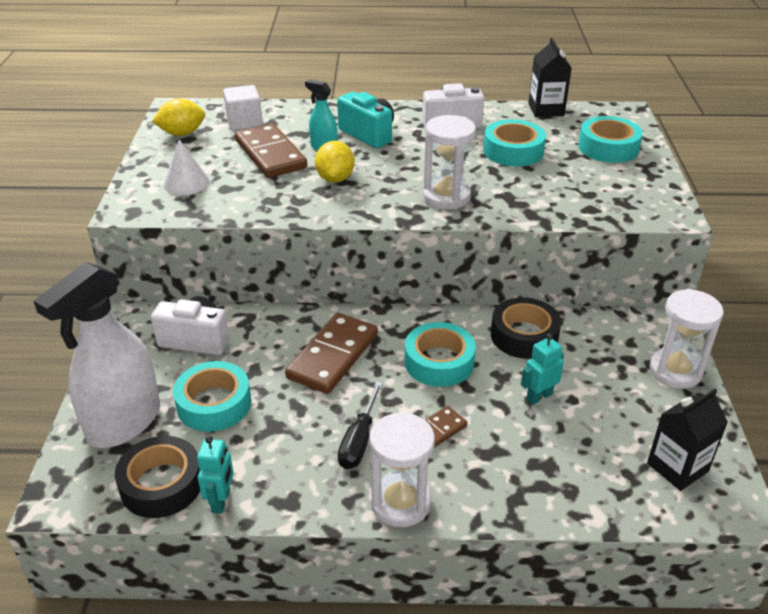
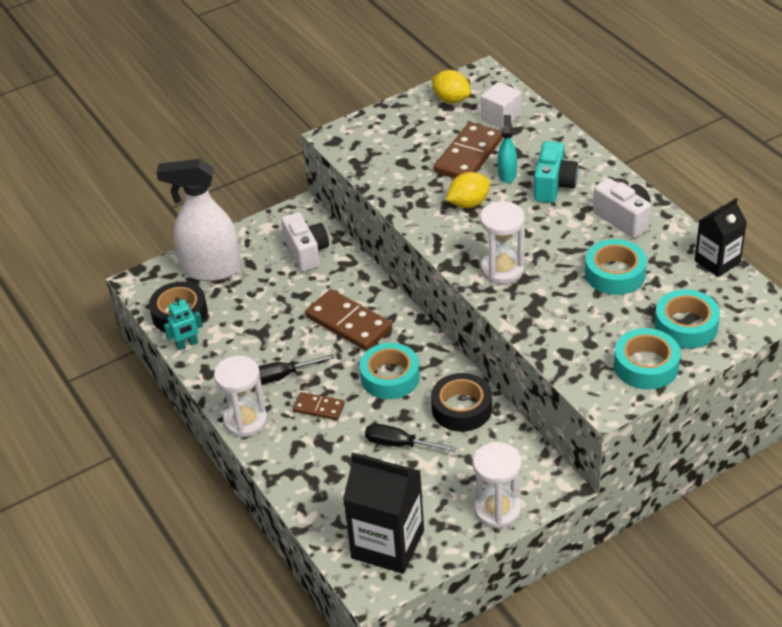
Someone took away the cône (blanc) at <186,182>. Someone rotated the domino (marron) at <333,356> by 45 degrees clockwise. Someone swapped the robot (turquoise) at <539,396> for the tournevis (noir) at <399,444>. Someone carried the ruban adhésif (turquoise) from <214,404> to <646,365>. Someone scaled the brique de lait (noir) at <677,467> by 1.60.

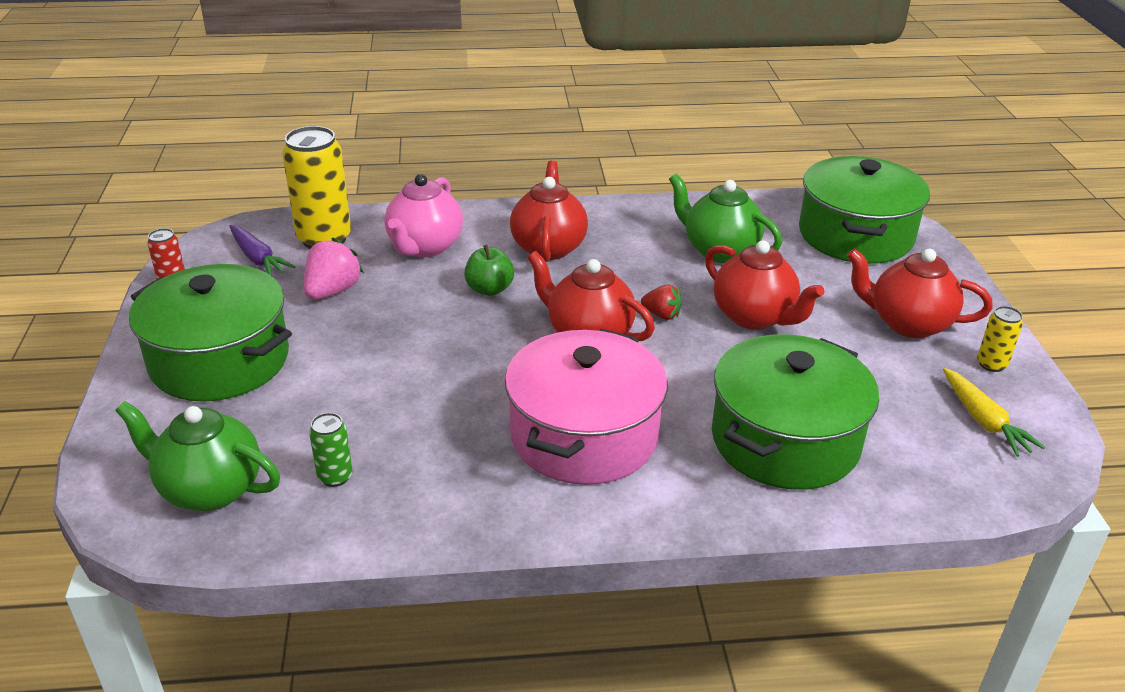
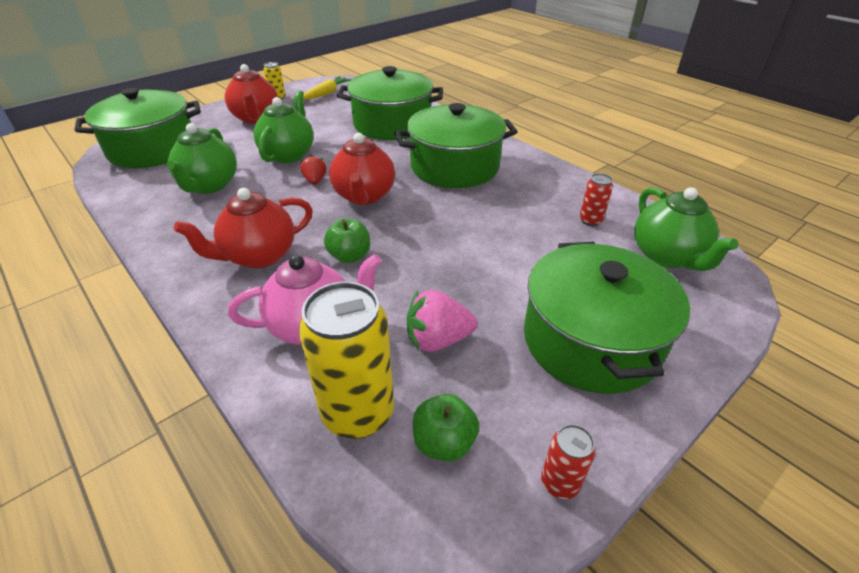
Someone swapped the carotte (violet) at <258,259> for the pomme (vert) at <444,442>. Someone repainted the théière (rouge) at <754,317>, which became the théière (vert) at <288,154>. Someone repainted the marmite (rose) at <584,435>, which became the marmite (vert) at <454,166>. Someone repainted the canette (vert) at <335,477>, which became the canette (rouge) at <590,220>.

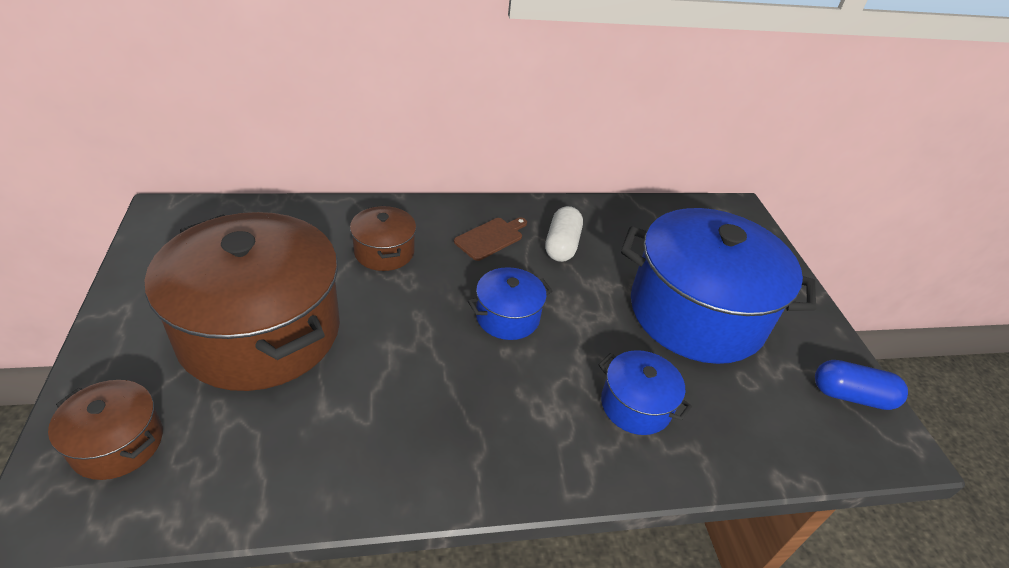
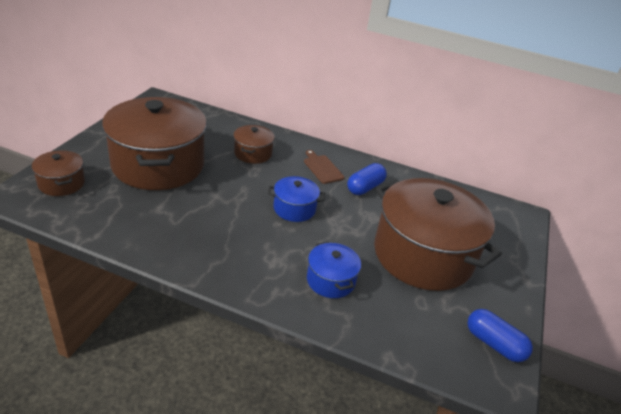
Someone repainted the gélule (blanc) at <562,245>, which became the gélule (bleu) at <365,187>. Someone repainted the marmite (bleu) at <696,313>, which became the marmite (marron) at <423,255>. Someone rotated the planche à découper (marron) at <490,238> by 105 degrees counterclockwise.

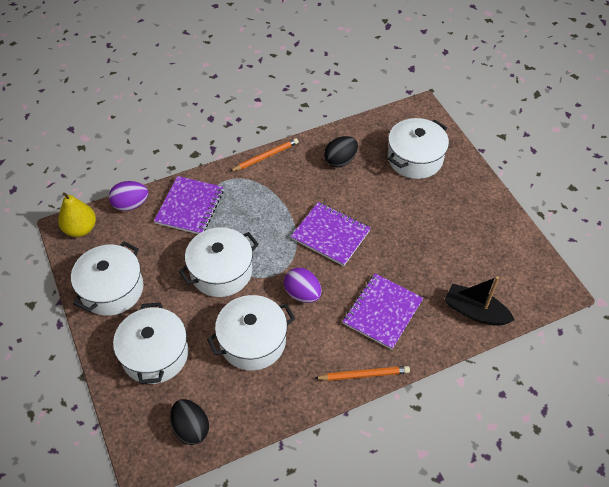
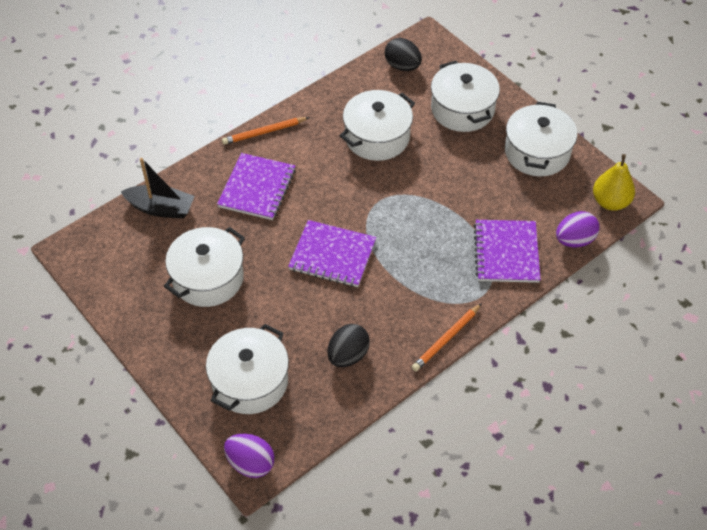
Someone carried the marmite (blanc) from <221,271> to <208,278>. Someone carried the œuf (violet) from <302,294> to <250,463>.

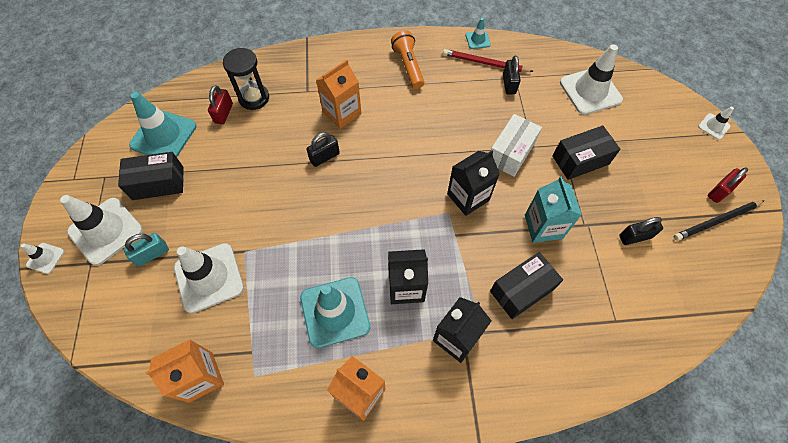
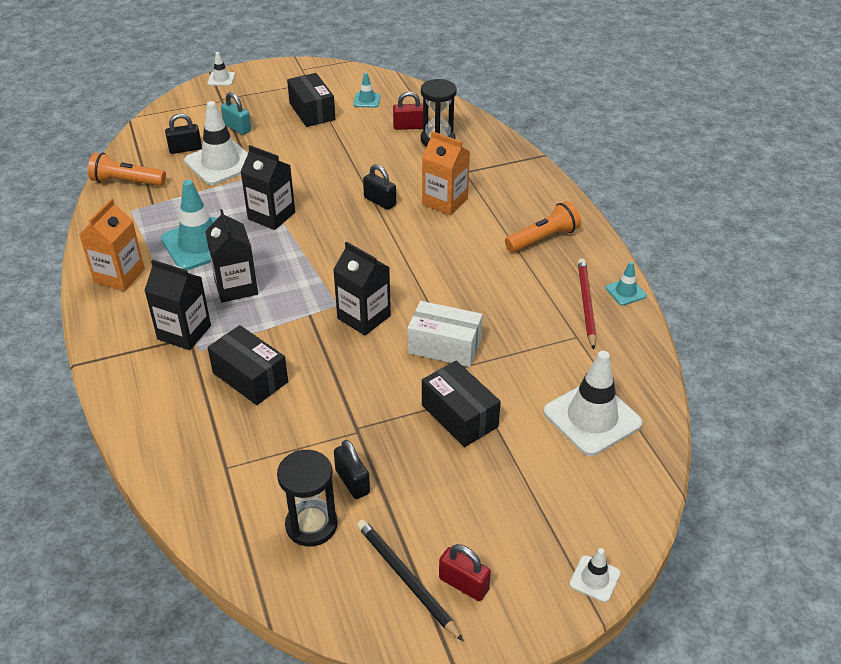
Someone carried the cadenas (noir) from <509,84> to <185,149>. Someone scaled the cône de chantier (turquoise) at <163,135> by 0.48. Someone took away the brique de lait (turquoise) at <543,226>. Someone took away the cône de chantier (blanc) at <105,231>. Someone swapped the brique de lait (orange) at <201,377> for the lampe de poche (orange) at <127,182>. Someone put down the brique de lait (noir) at <271,216>. Someone put down the sablier (noir) at <311,525>.

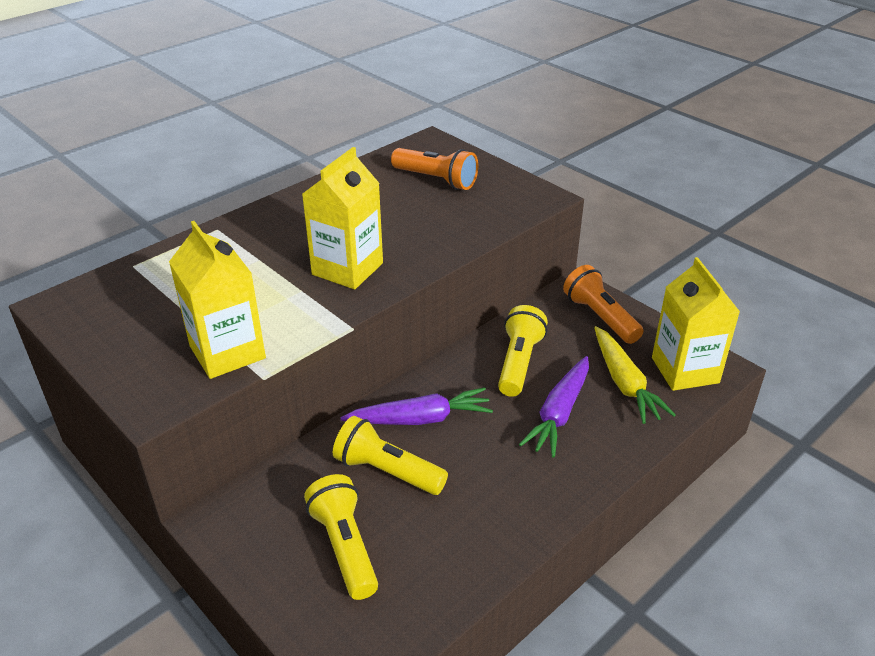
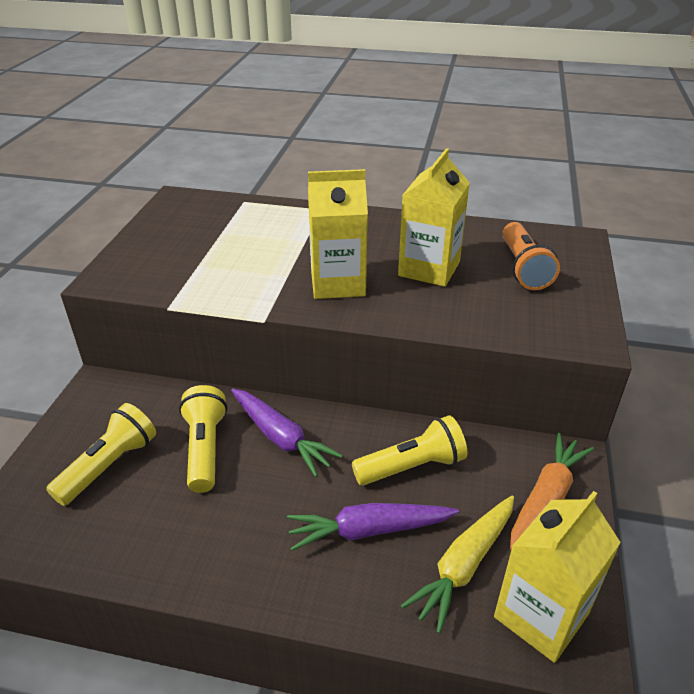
Someone carried the brique de lait (jaune) from <227,352> to <429,269>. Someone swapped the lampe de poche (orange) at <600,317> for the carotte (orange) at <546,497>.

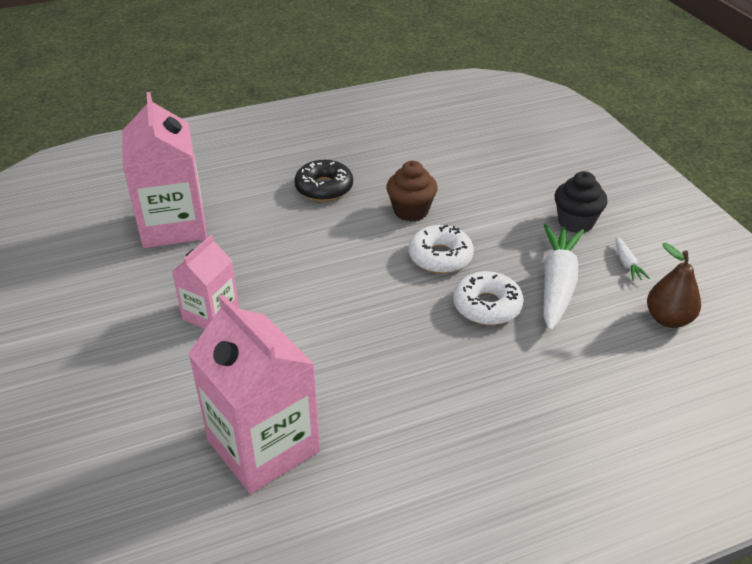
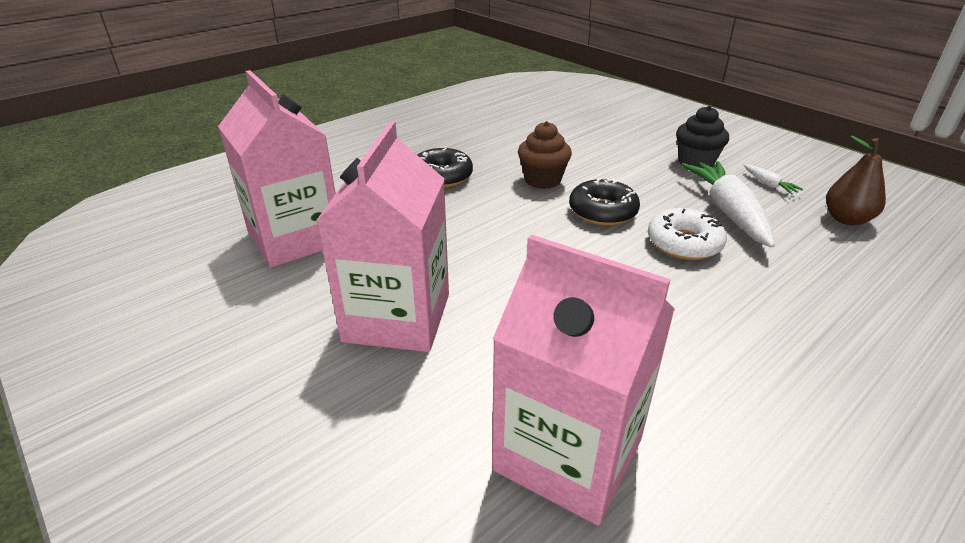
Someone repainted the beignet (blanc) at <440,257>, which became the beignet (noir) at <602,211>. Someone scaled the brique de lait (rose) at <211,314> by 1.72.

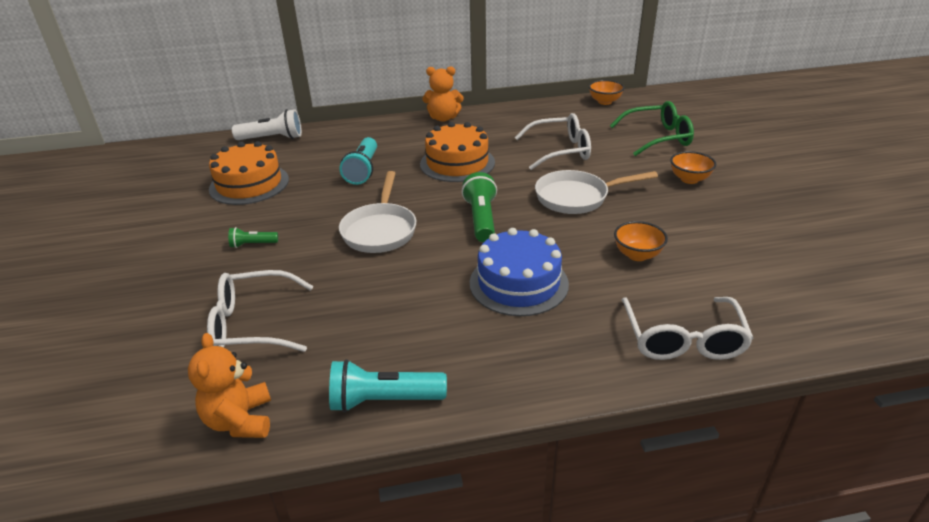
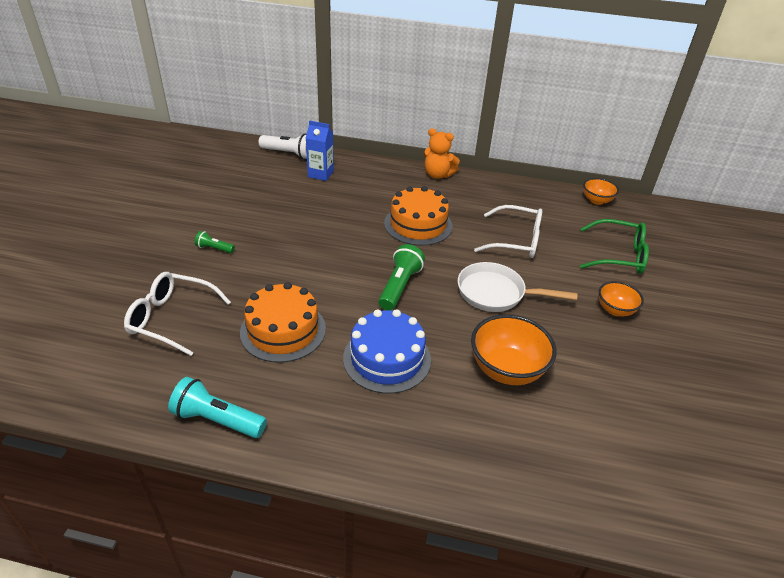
Someone took away the lampe de poche (turquoise) at <363,170>. Someone carried the gâteau (orange) from <249,184> to <283,330>. Someone took away the poêle (blanc) at <380,230>. Someone scaled the bol (orange) at <637,255> by 1.70. Someone took away the lunettes (blanc) at <682,339>. Someone took away the ours en peluche (orange) at <240,420>. Someone put down the brique de lait (bleu) at <320,174>.

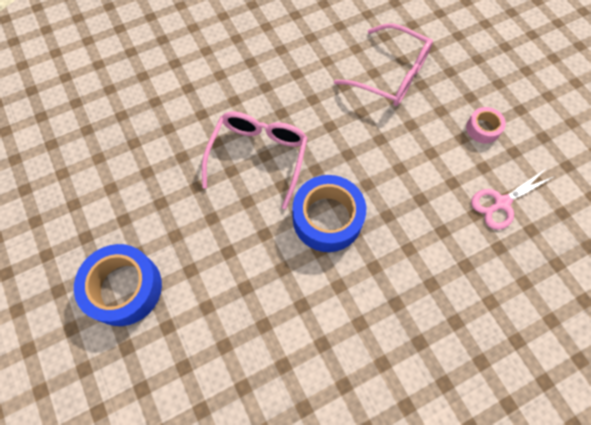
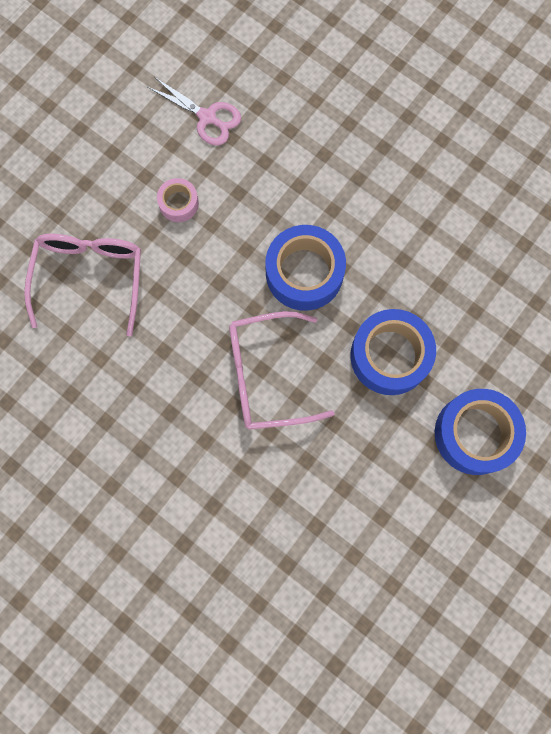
Someone carried the ruban adhésif (rose) from <483,128> to <178,203>. Someone put down the ruban adhésif (bleu) at <390,356>.

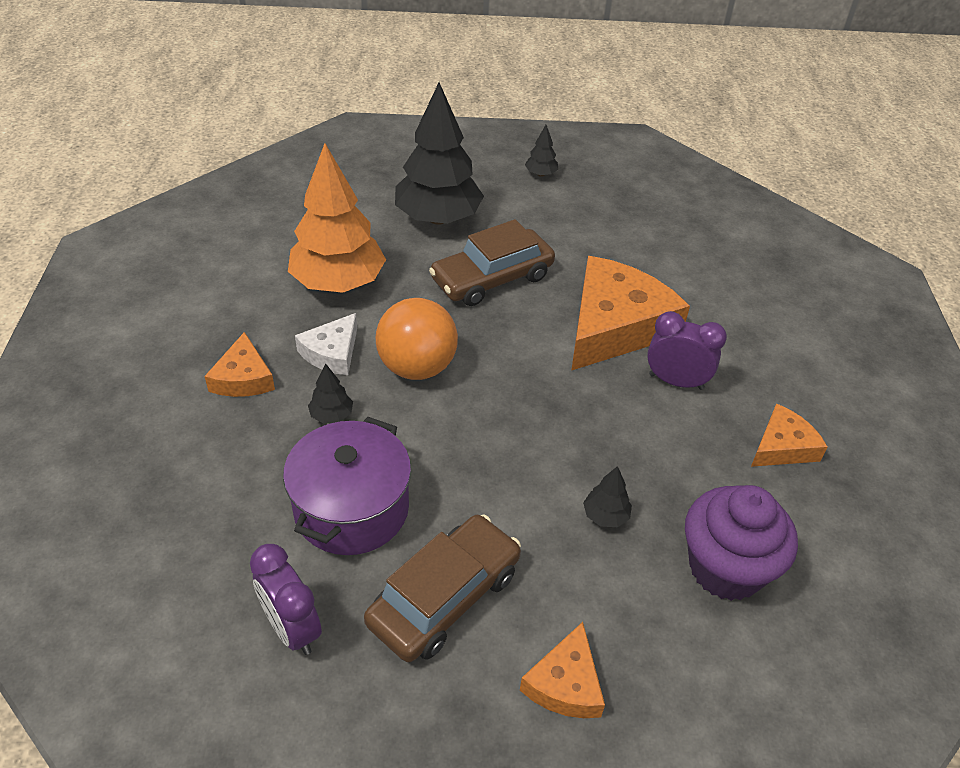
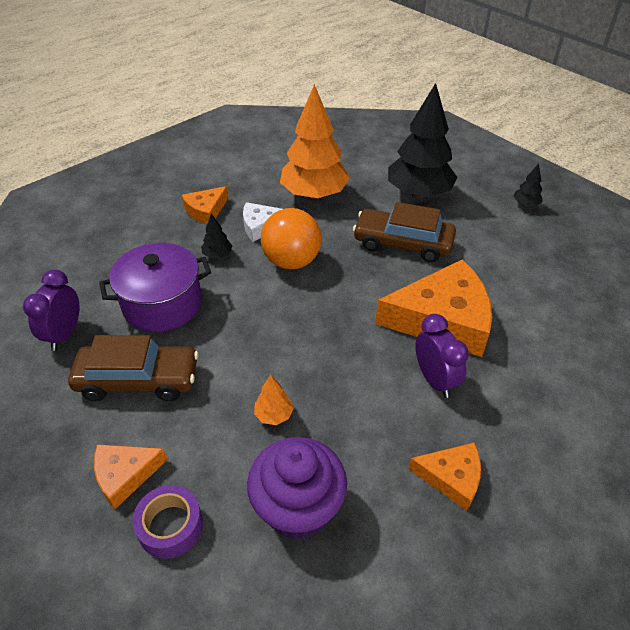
Someone repainted the arbre (noir) at <605,516>, which became the arbre (orange) at <274,415>. Someone put down the ruban adhésif (violet) at <170,526>.

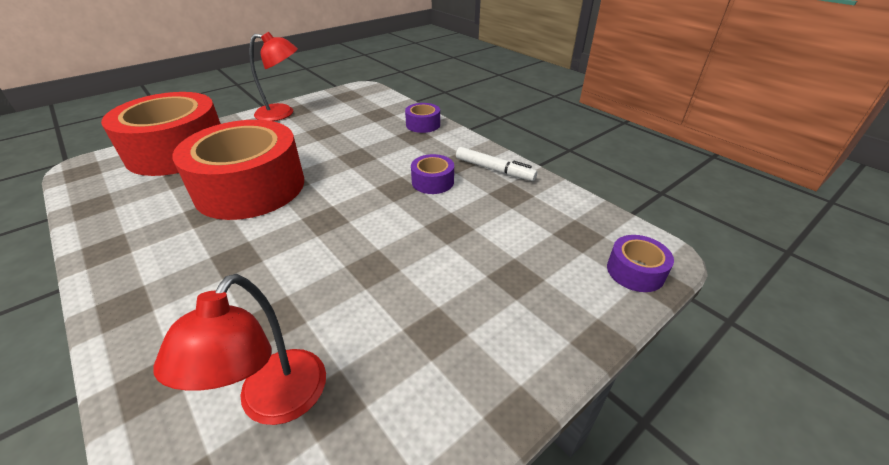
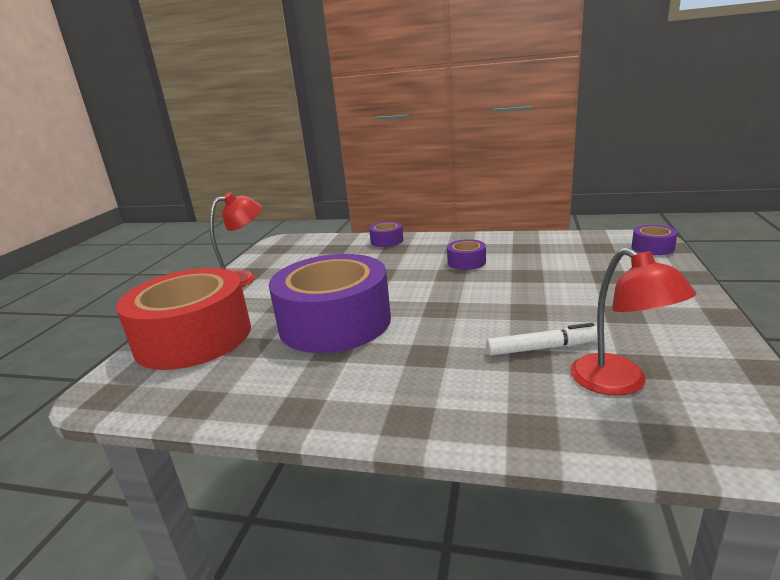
Someone repainted the ruban adhésif (rouge) at <250,187>, which became the ruban adhésif (violet) at <335,322>. Someone carried the feutre (blanc) from <494,170> to <543,348>.

